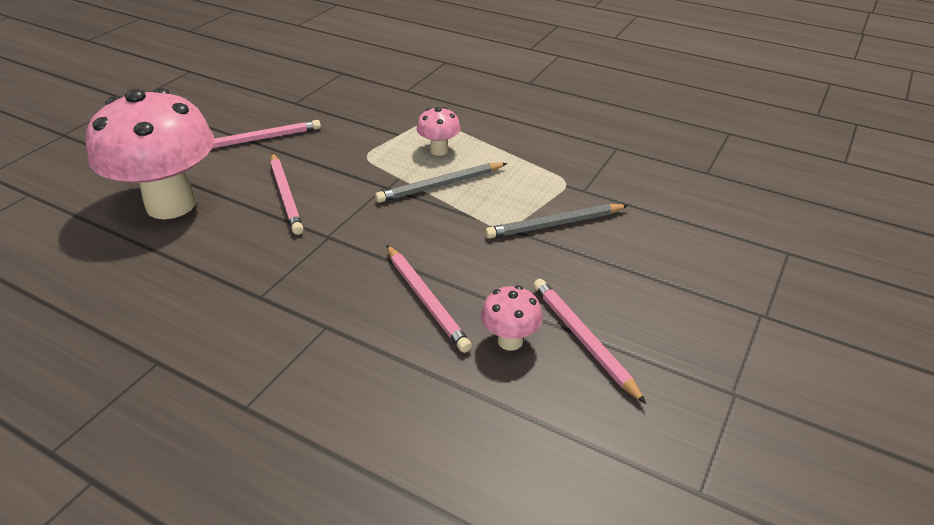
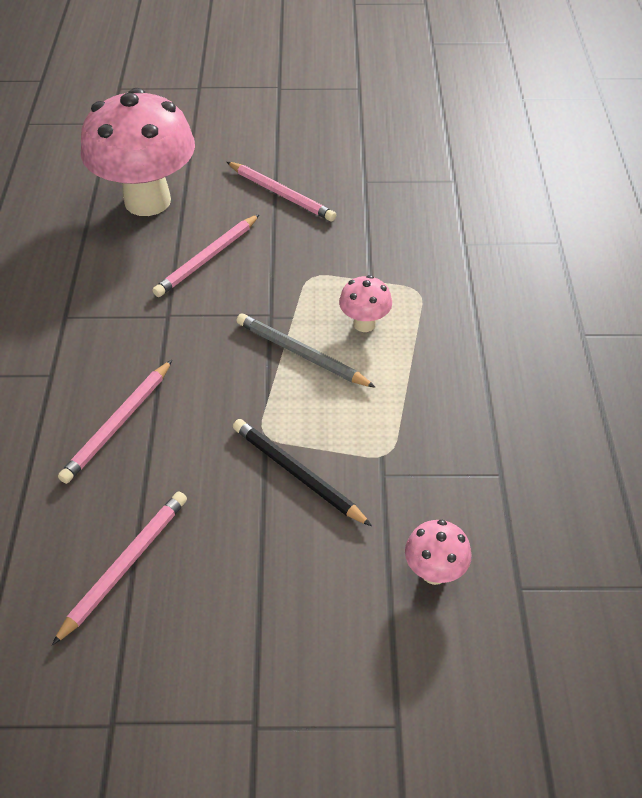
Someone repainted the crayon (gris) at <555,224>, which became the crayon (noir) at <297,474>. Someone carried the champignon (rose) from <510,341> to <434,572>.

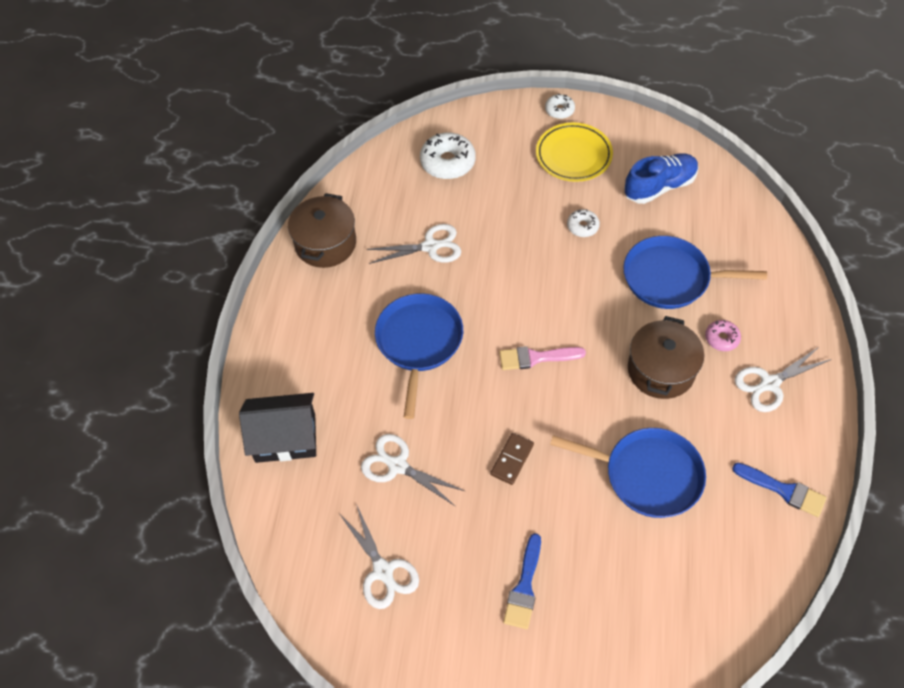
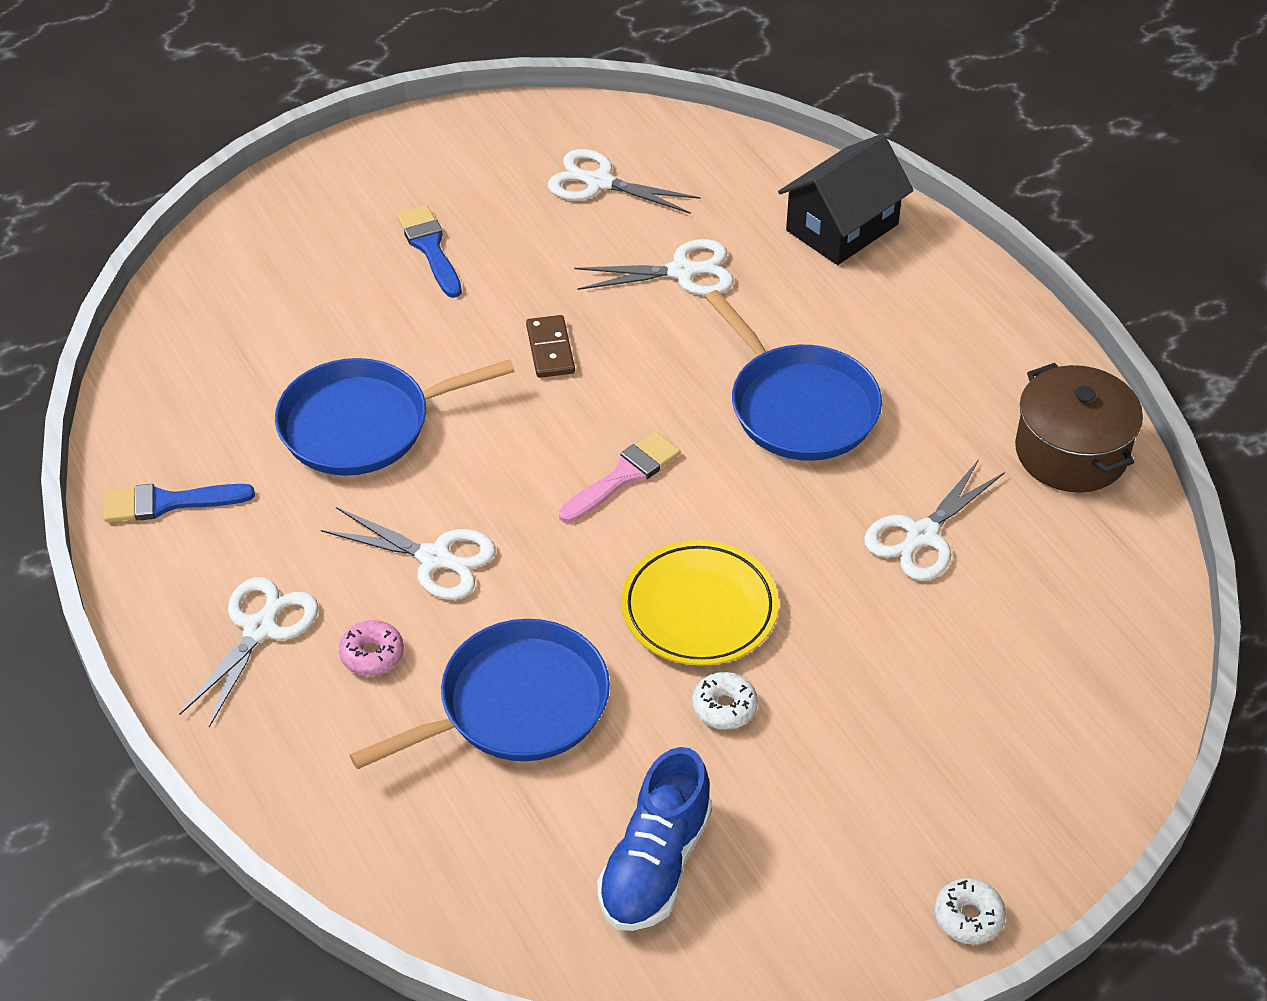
Someone carried the assiette (jaune) from <573,155> to <699,609>. Someone took away the beignet (blanc) at <448,162>. Someone swapped the marmite (marron) at <661,370> for the ciseaux (blanc) at <434,558>.

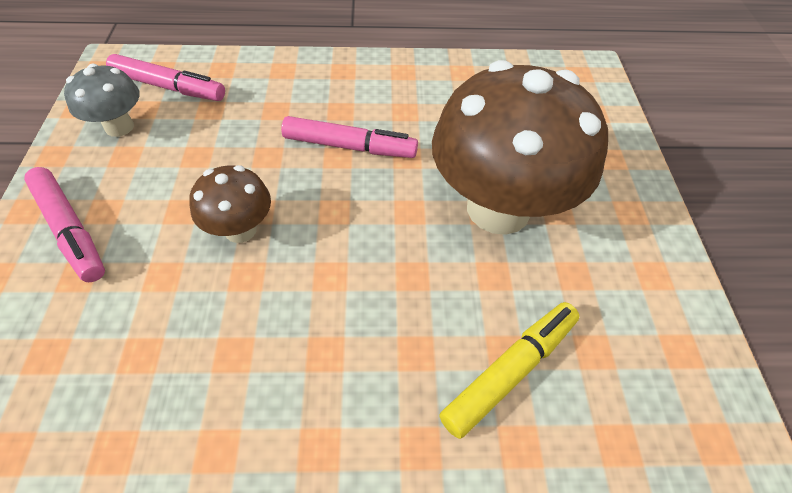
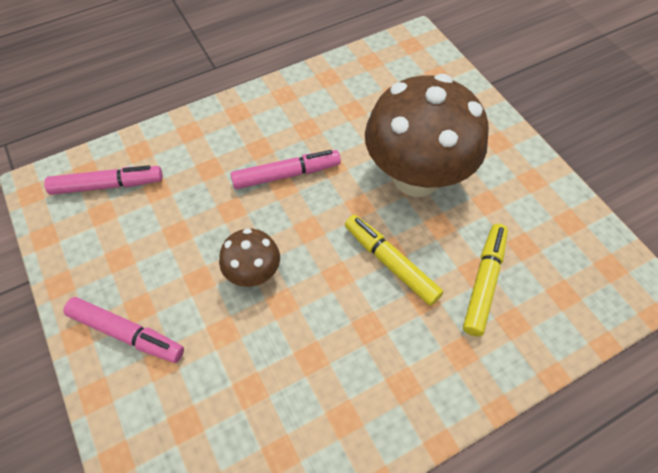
Someone took away the champignon (gris) at <119,127>. Someone put down the feutre (jaune) at <391,263>.

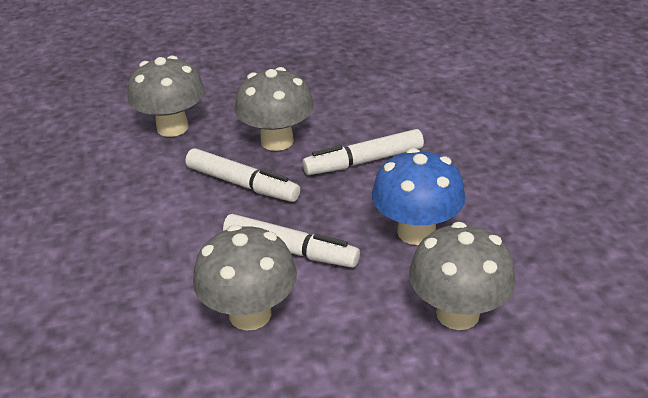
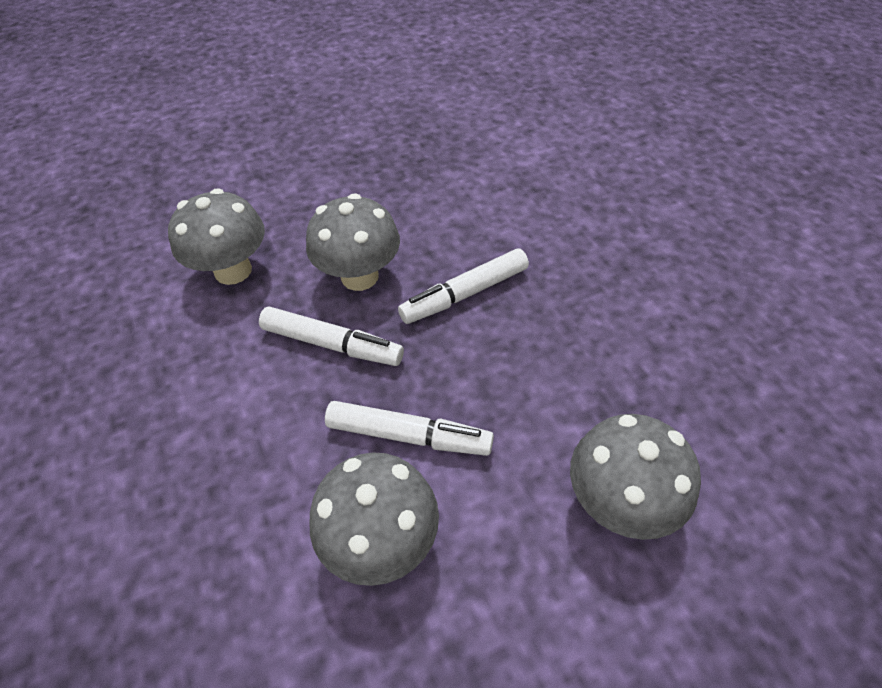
Someone took away the champignon (bleu) at <416,232>.

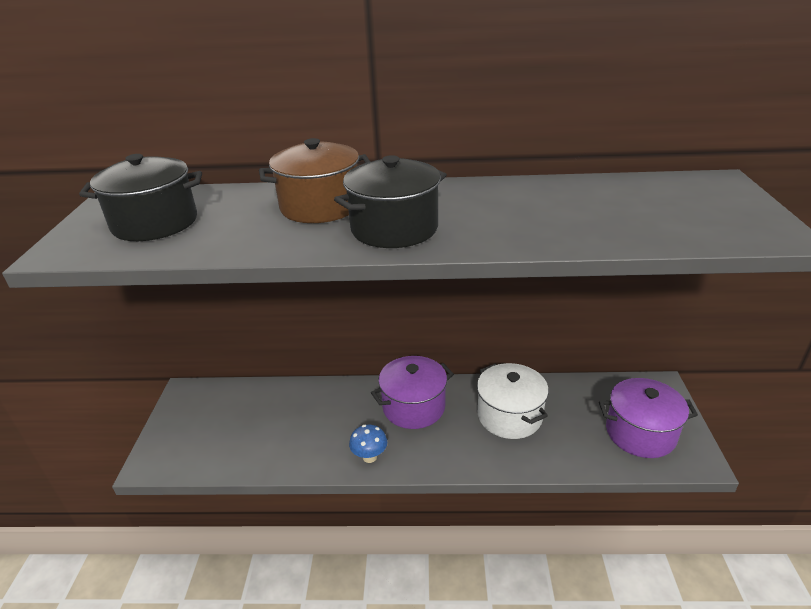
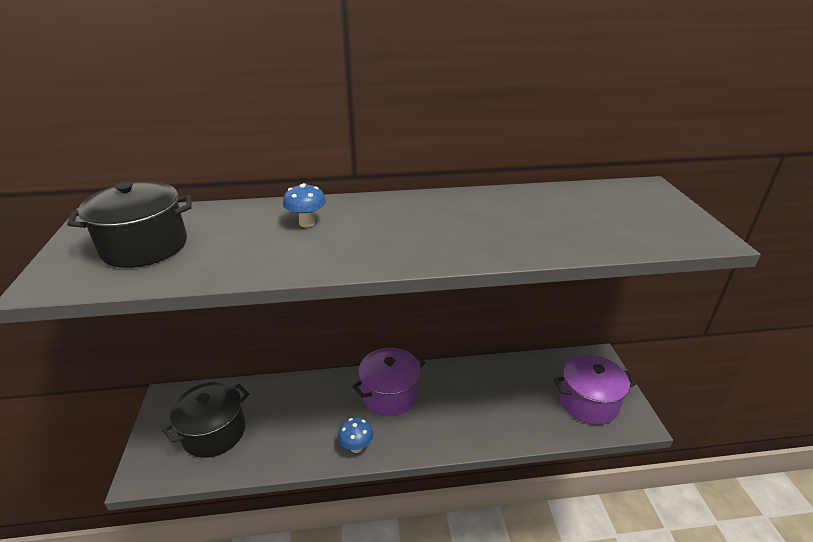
Someone swapped the marmite (marron) at <320,206> for the champignon (bleu) at <307,223>. Someone carried the marmite (noir) from <394,228> to <214,432>. Someone took away the marmite (blanc) at <509,416>.

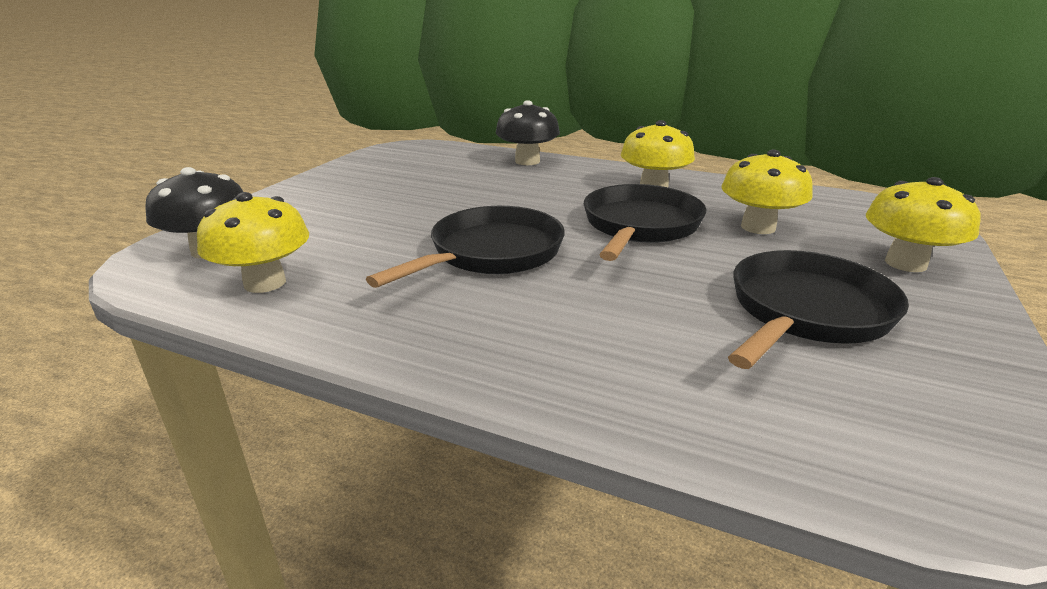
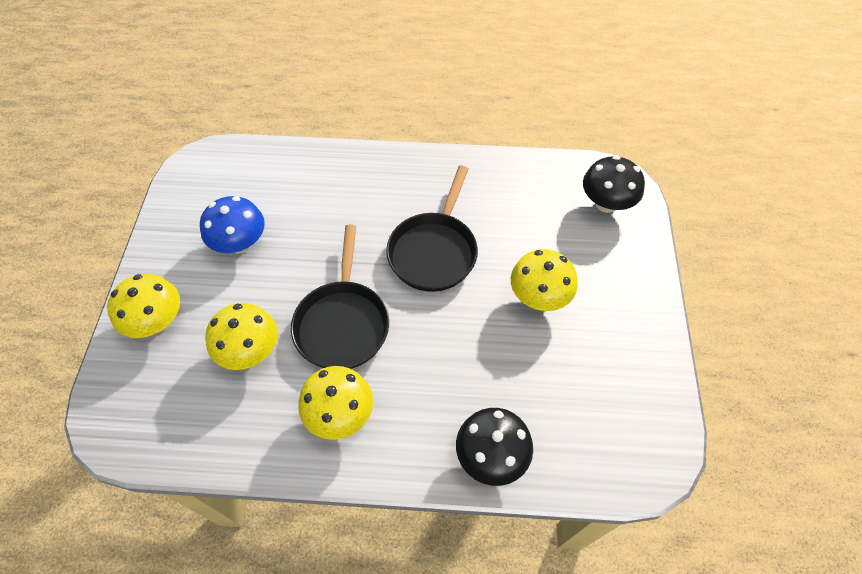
Someone carried the champignon (jaune) from <265,283> to <539,296>. Someone swapped the poêle (noir) at <806,312> for the champignon (bleu) at <240,243>.

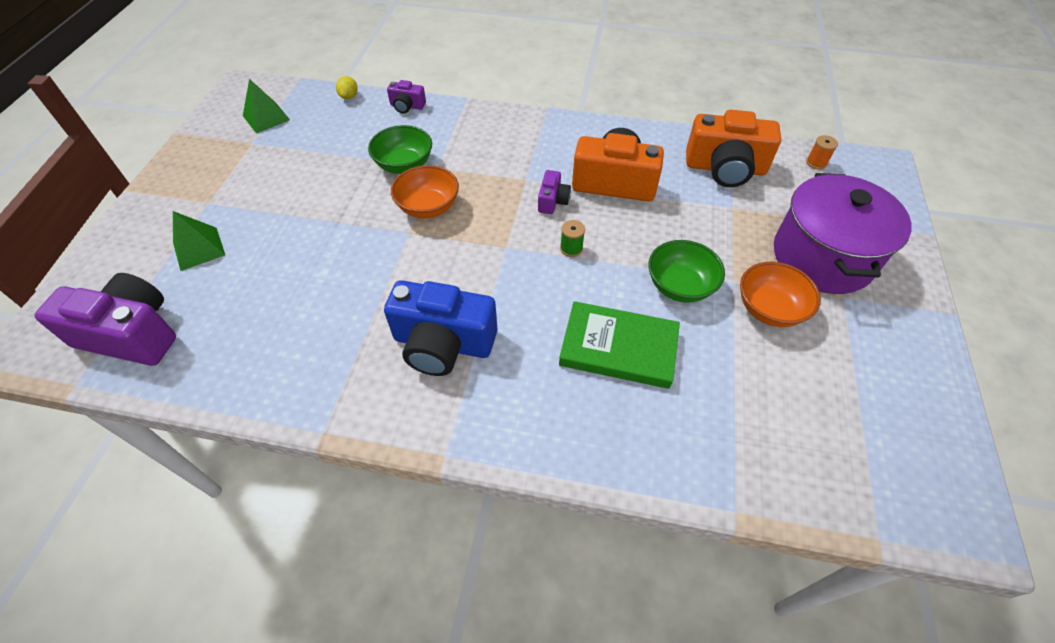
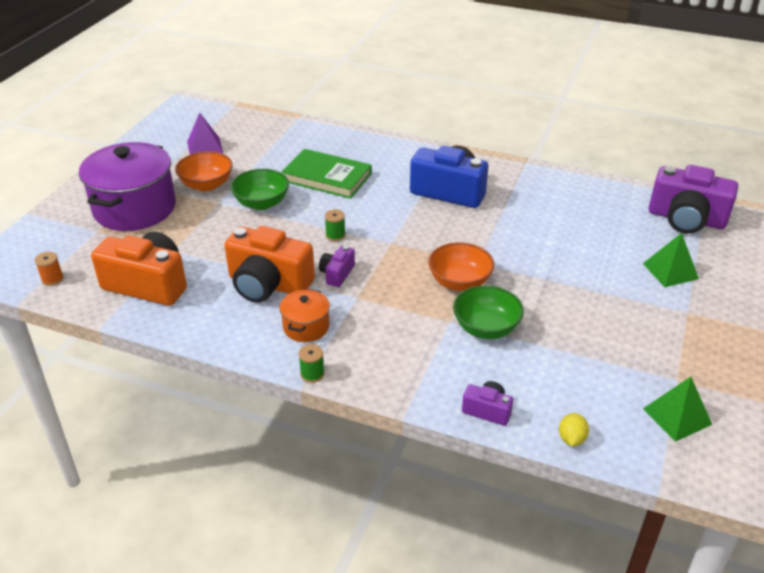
Someone put down the pyramide (violet) at <205,147>. Someone put down the marmite (orange) at <306,327>. Someone put down the bobine (vert) at <312,374>.

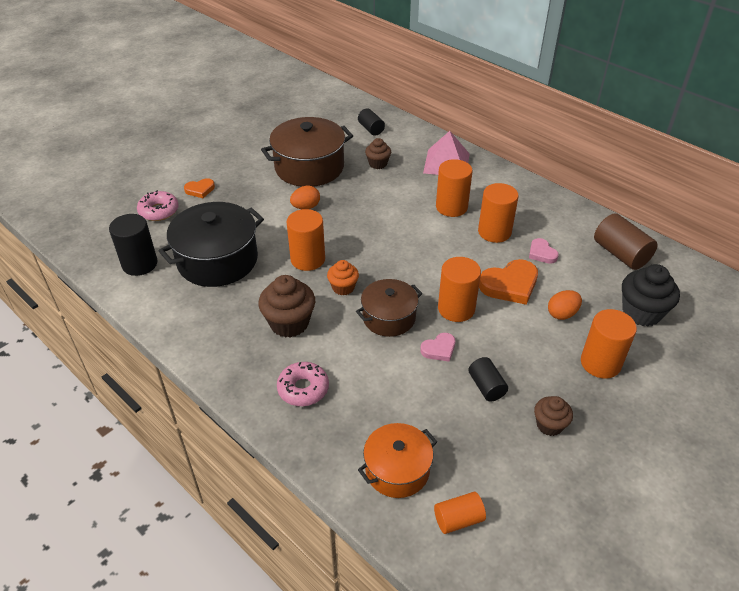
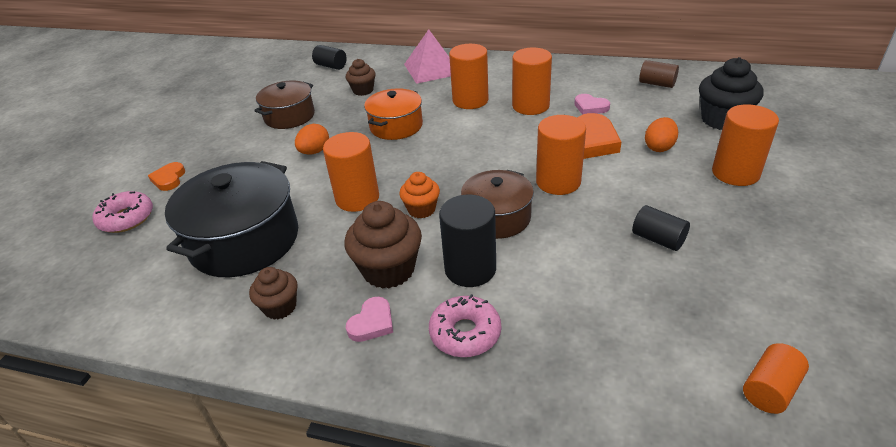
Someone scaled the marmite (marron) at <309,167> by 0.61. Someone rotated the cœur (orange) at <200,190> by 135 degrees clockwise. Someone scaled the cylindre (marron) at <620,254> by 0.61. Someone carried the cylindre (noir) from <140,264> to <470,269>. Someone carried the cœur (rose) from <439,349> to <372,323>. Someone carried the muffin (marron) from <549,425> to <280,307>. Someone carried the marmite (orange) from <397,470> to <396,126>.

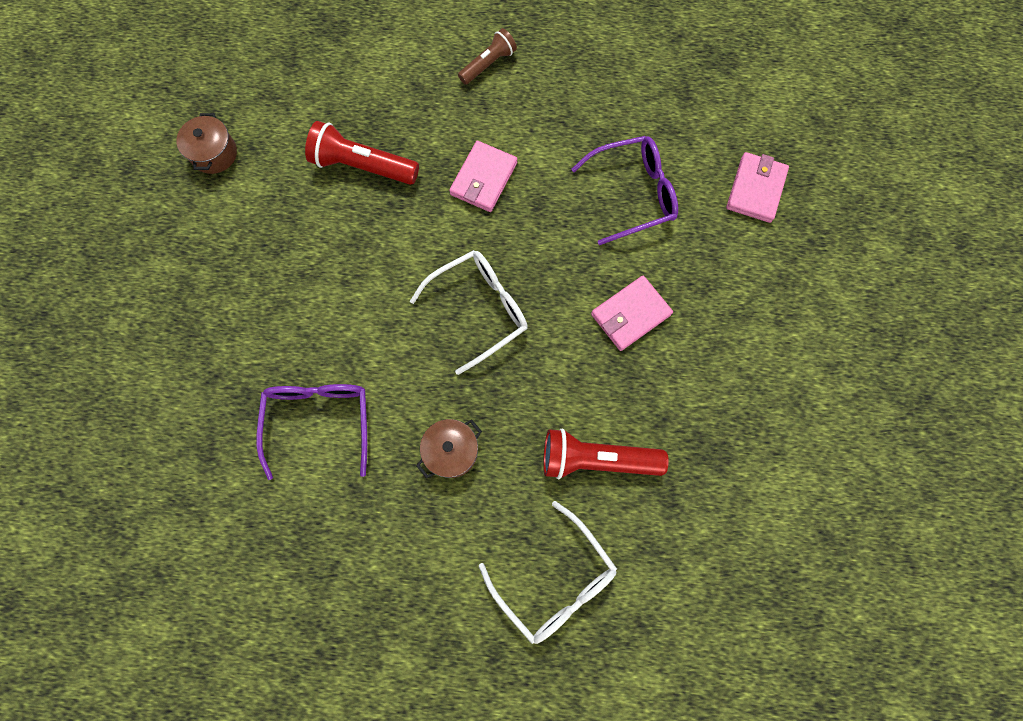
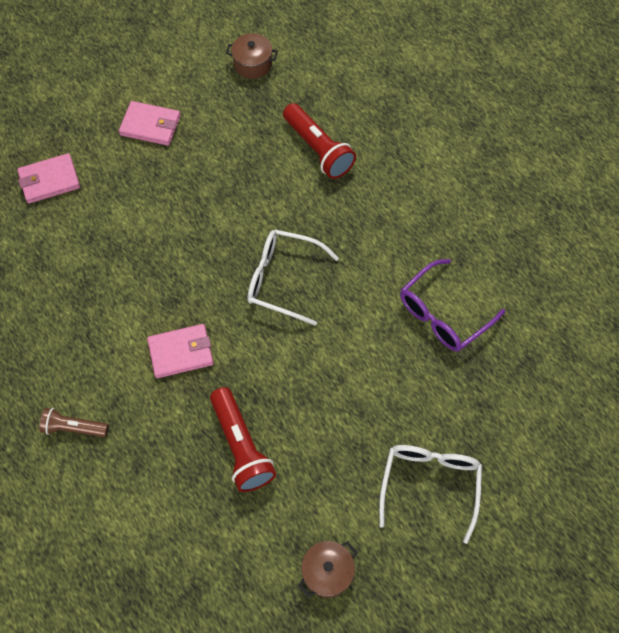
Someone took away the lunettes (violet) at <633,194>. Someone carried the portefeuille (rose) from <630,315> to <150,125>. Someone carried the marmite (marron) from <451,451> to <253,64>. Someone carried the lunettes (blanc) from <555,581> to <430,484>.

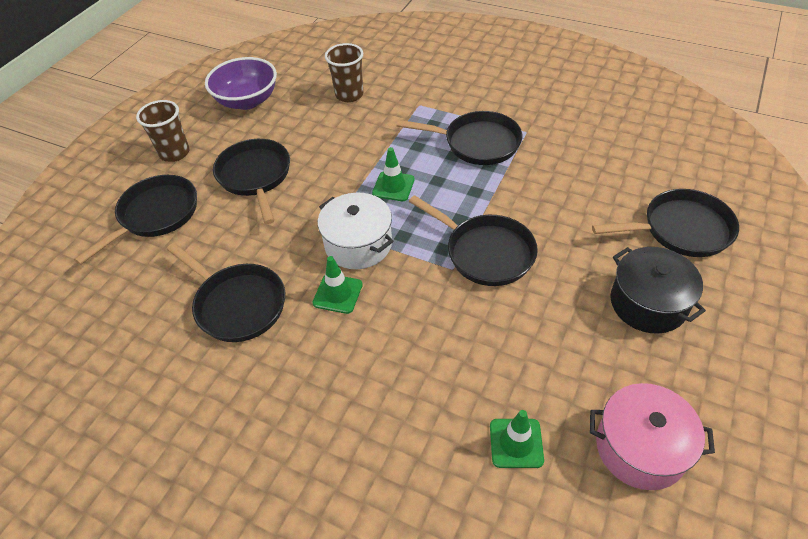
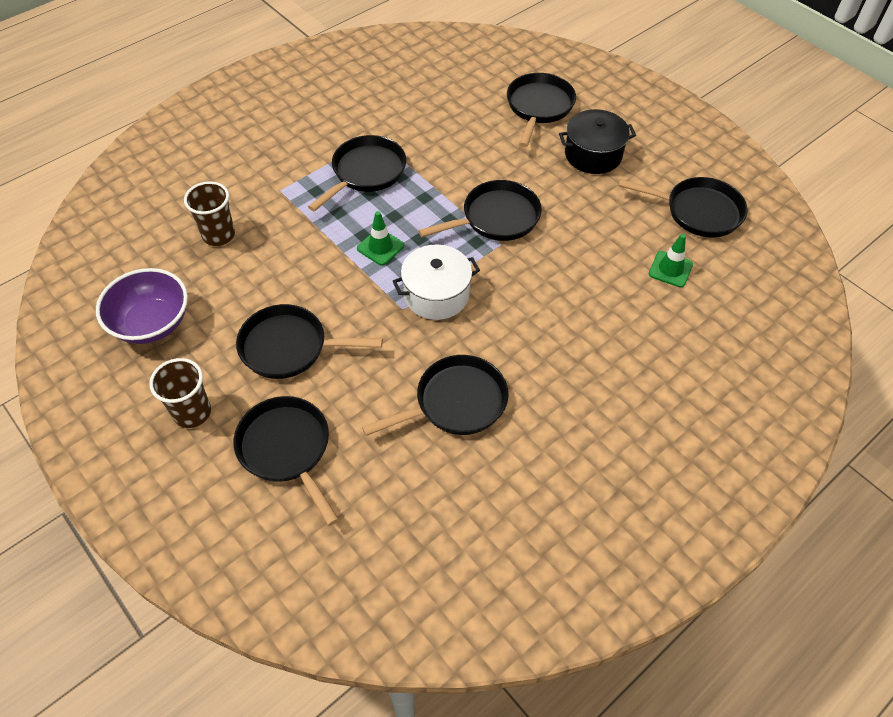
Someone took away the cône de chantier (vert) at <338,294>. Someone swapped the marmite (rose) at <640,447> for the poêle (noir) at <698,211>.

